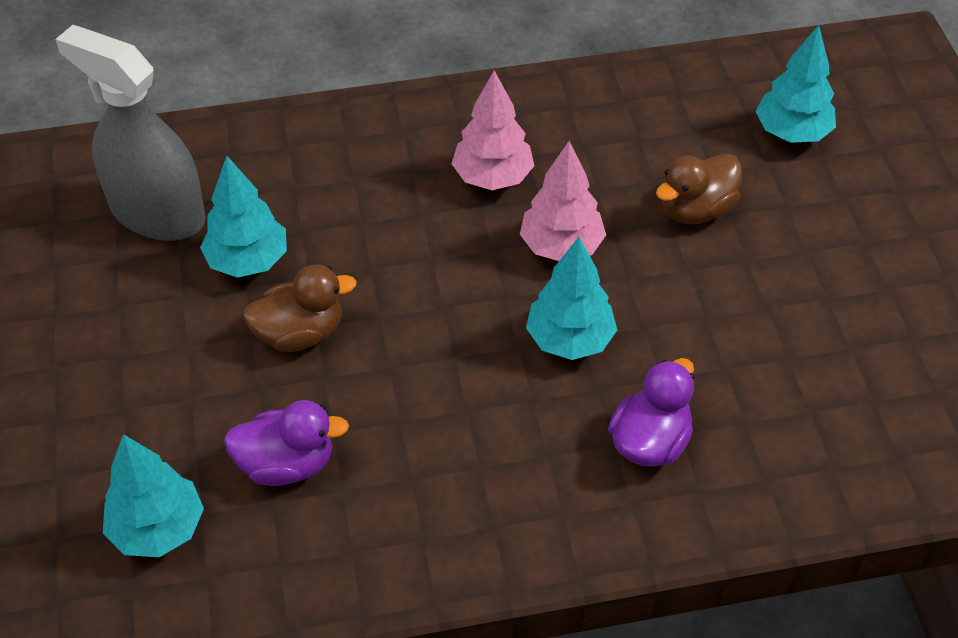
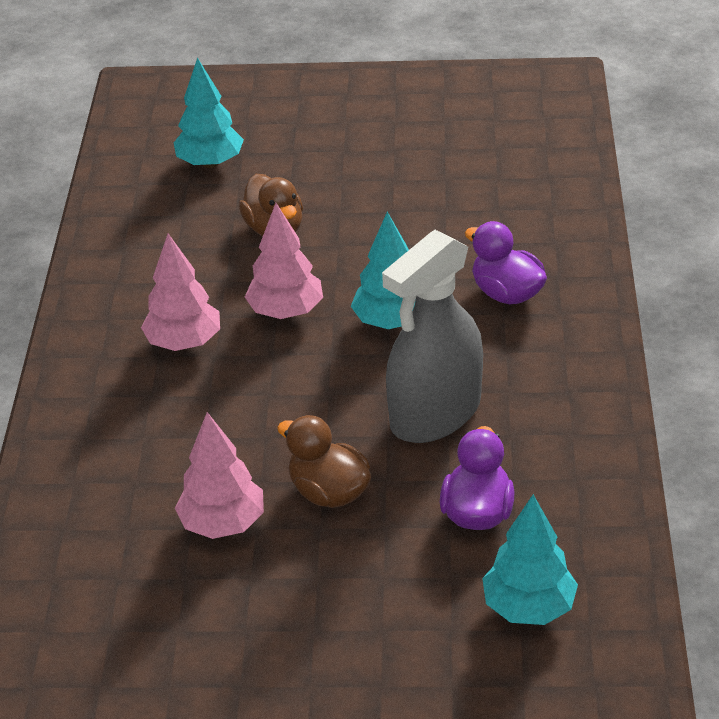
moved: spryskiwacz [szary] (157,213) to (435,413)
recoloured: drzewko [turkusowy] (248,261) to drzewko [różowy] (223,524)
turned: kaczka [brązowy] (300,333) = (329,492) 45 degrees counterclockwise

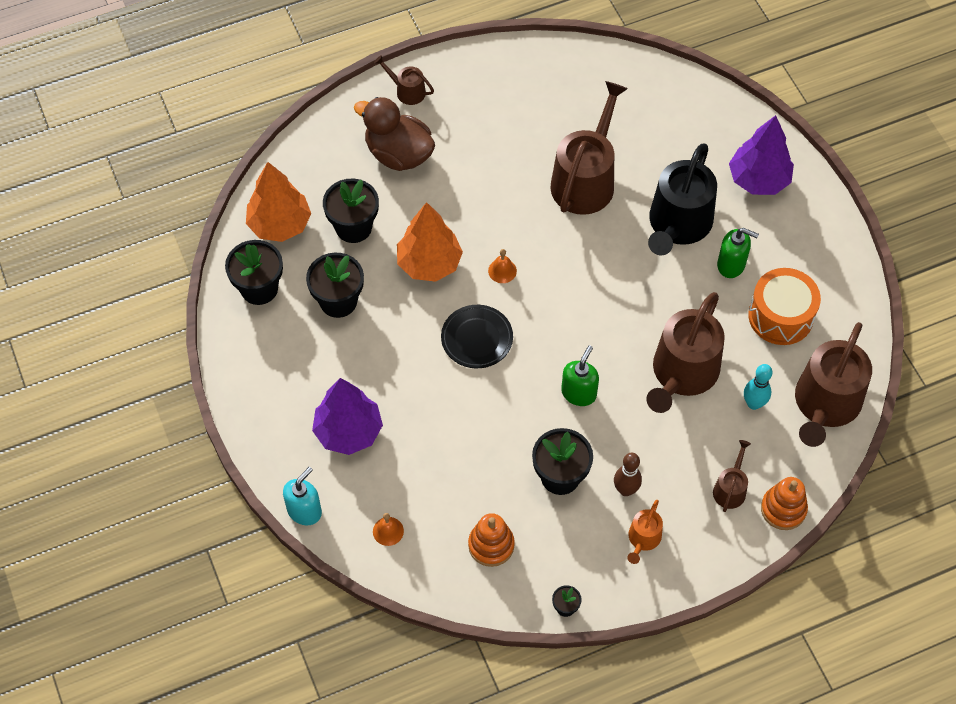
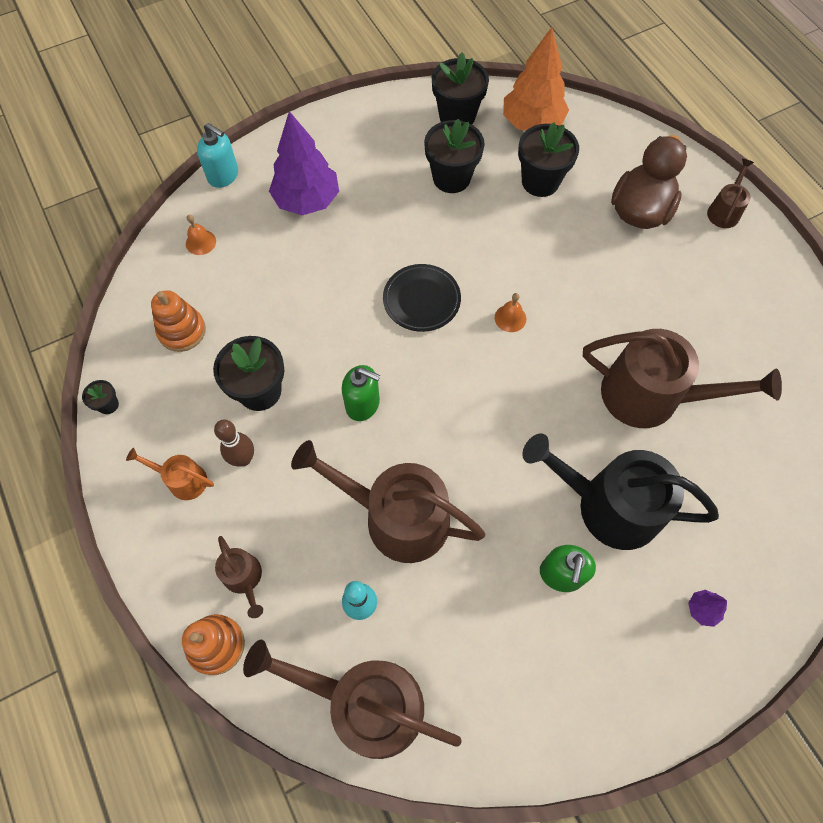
removed: drzewko [pomarańczowy] (429,263); bęben [pomarańczowy] (780,316)
turned: konewka [brązowy] (730,489) = (244,578) 45 degrees clockwise
resized: drzewko [fioletowy] (758,180) = (702,609) x0.41

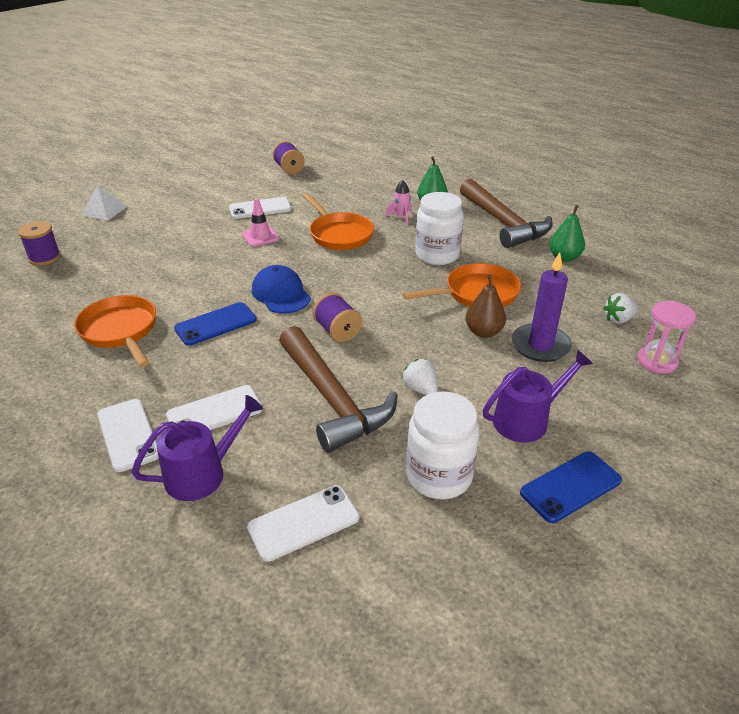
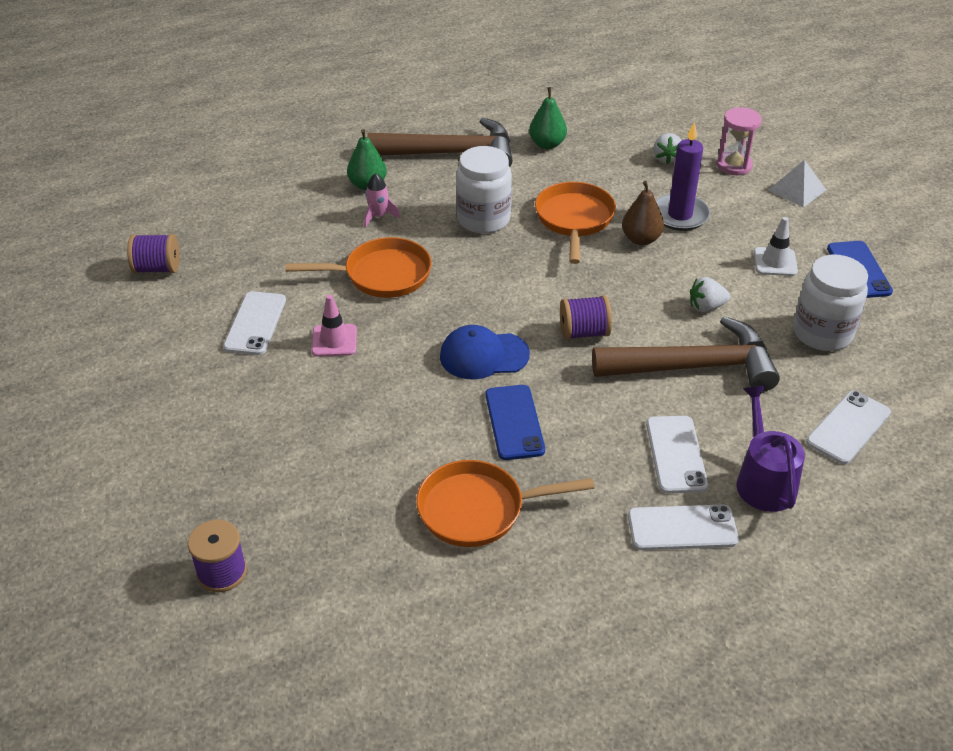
moved: piramida [biały] (104,210) to (797,190)
replaced: konewka [fioletowy] (526,420) to pachołek [biały] (775,262)
turned: telefon [biały] (303,523) = (848,427) 45 degrees clockwise

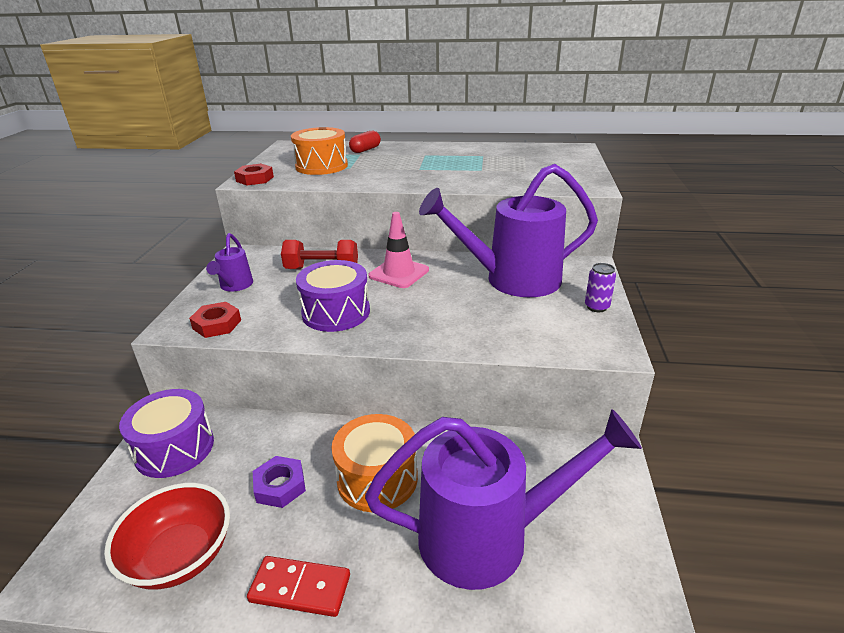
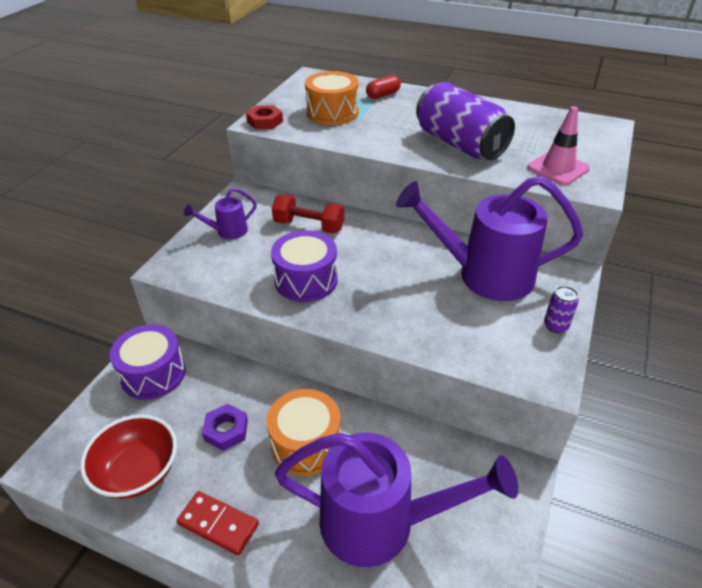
removed: nakrętka [czerwony] (217,324)
added: puszka [fioletowy] (460,144)
moved: pachołek [różowy] (399,273) to (558,168)
turned: konewka [fioletowy] (234,286) = (227,231) 45 degrees clockwise

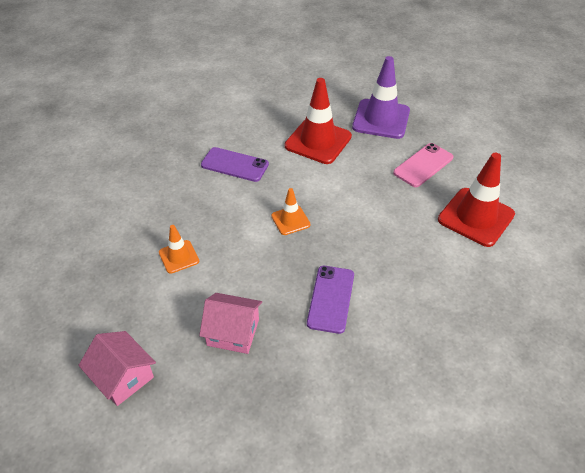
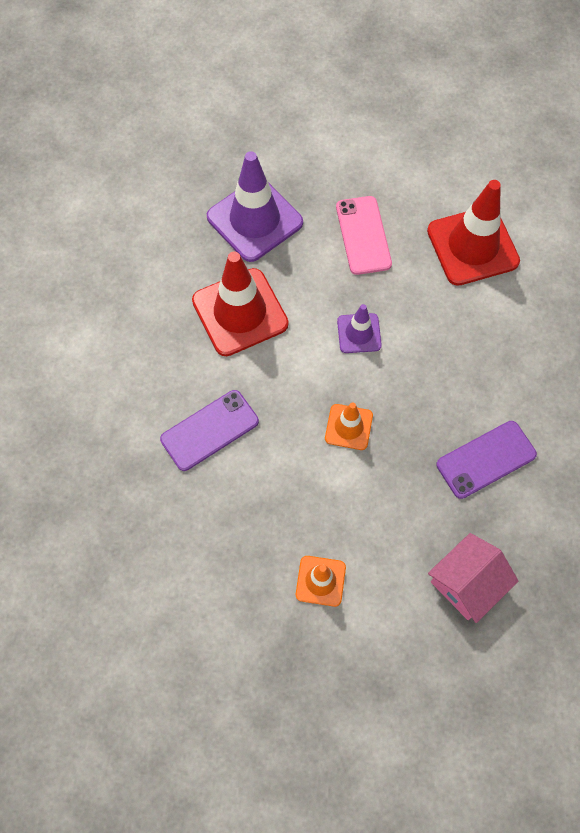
removed: domek [różowy] (122,377)
added: pachołek [fioletowy] (359,333)
turned: telefon [fioletowy] (331,299) = (486,459) 75 degrees counterclockwise

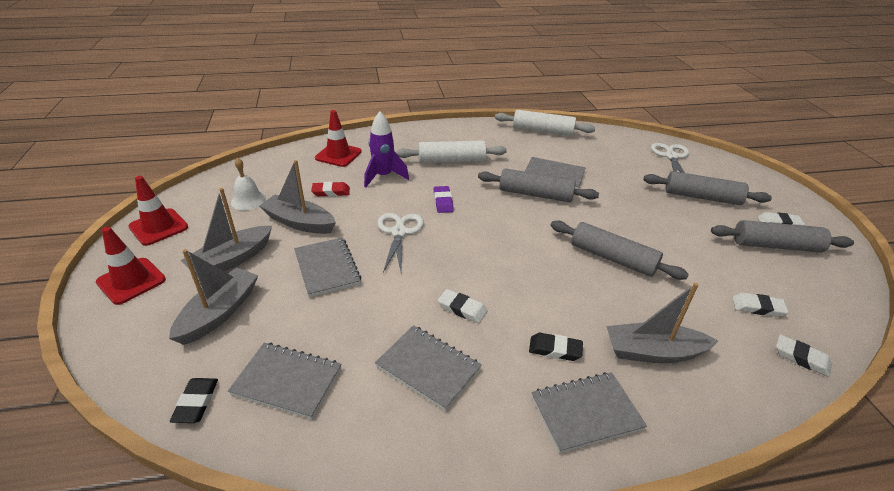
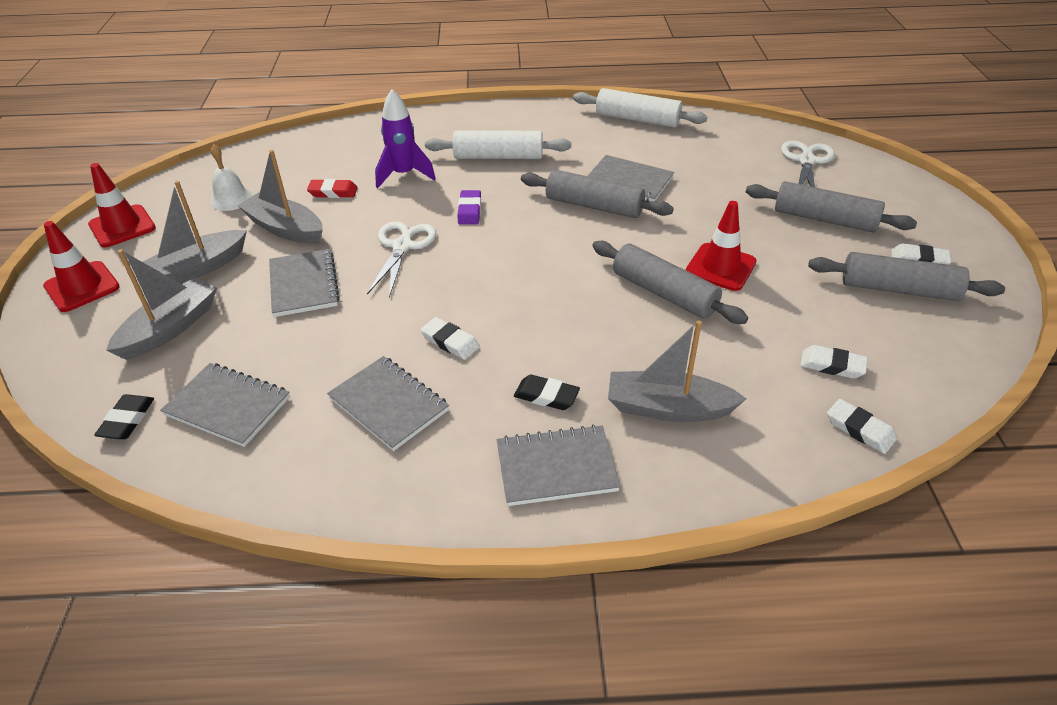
moved: pachołek [czerwony] (338,155) to (720,267)

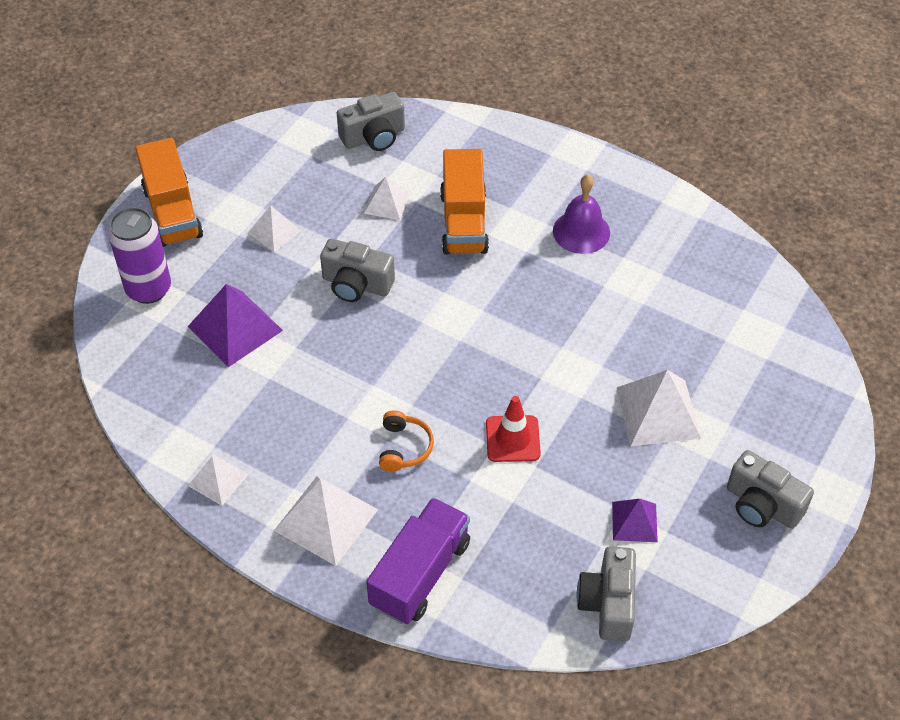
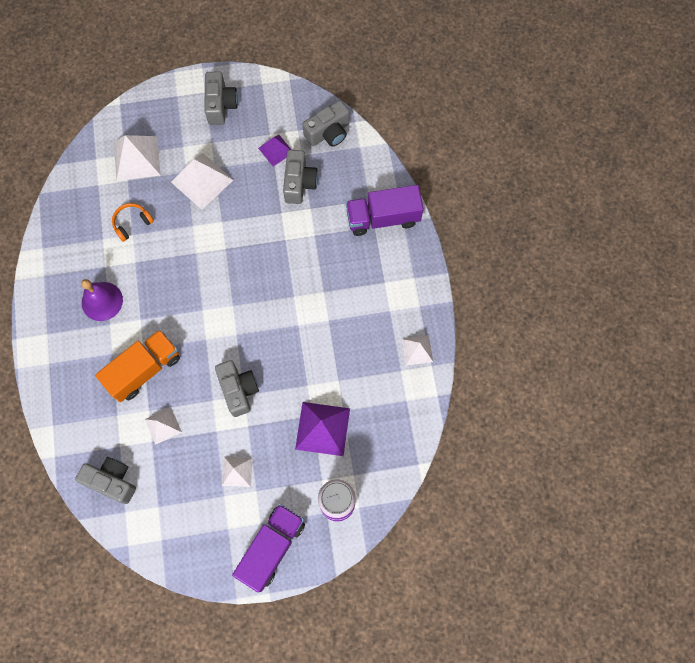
removed: pachołek [czerwony] (512,439)
added: aparat fotograficzny [szary] (299,183)
moved: piramida [biały] (326,520) to (137,158); słuchawki [pomarańczowy] (404,447) to (132,223)
recoloured: ciężarówka [pomarańczowy] (173,212) to ciężarówka [fioletowy] (271,547)

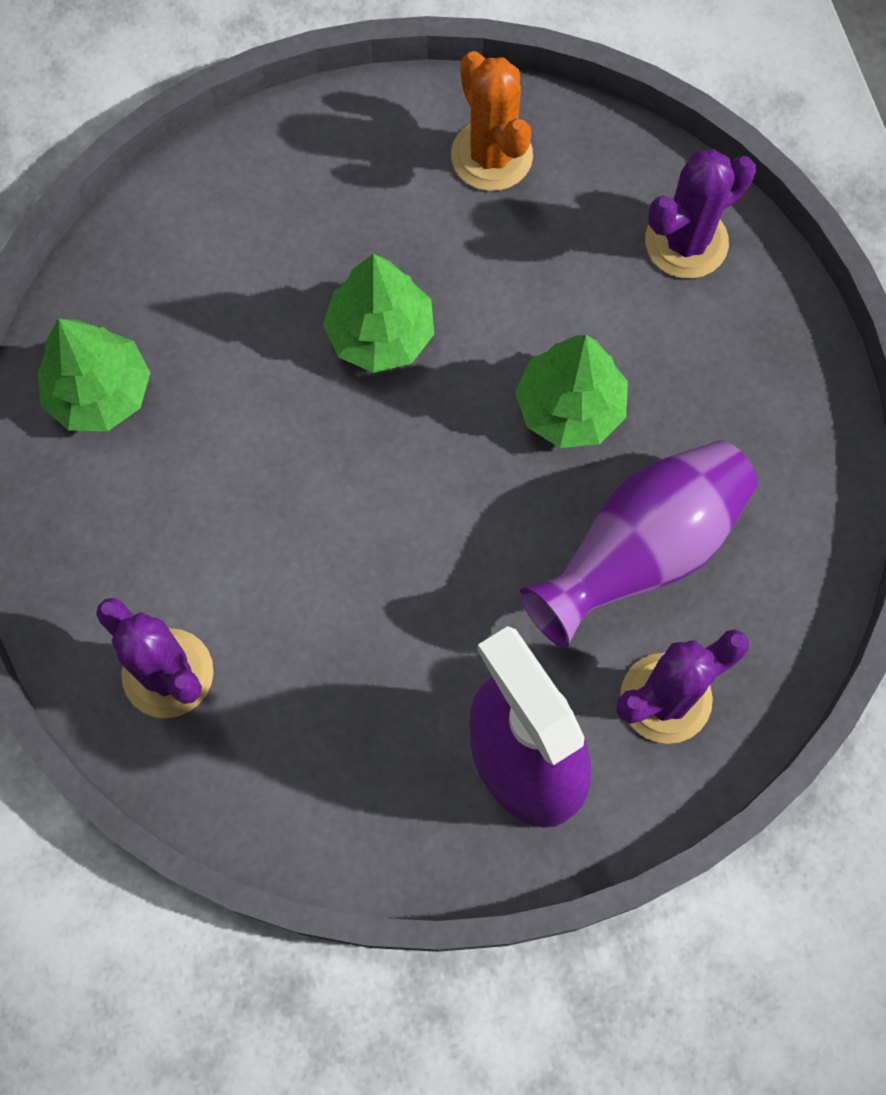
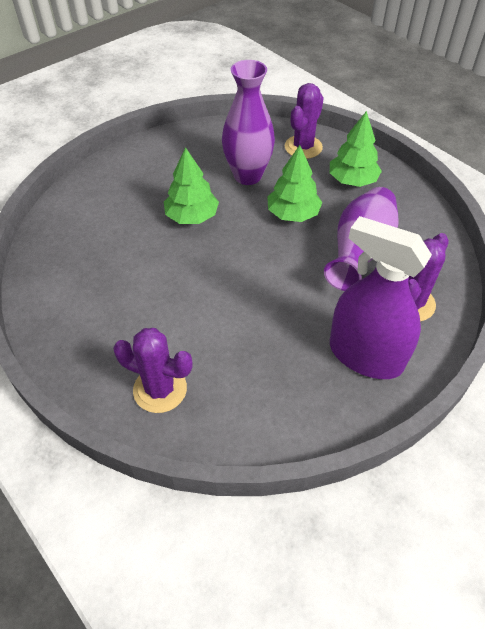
removed: kaktus [pomarańczowy] (491,156)
added: wazon [fioletowy] (247,176)
moved: drzewko [zielony] (99,392) to (352,180)

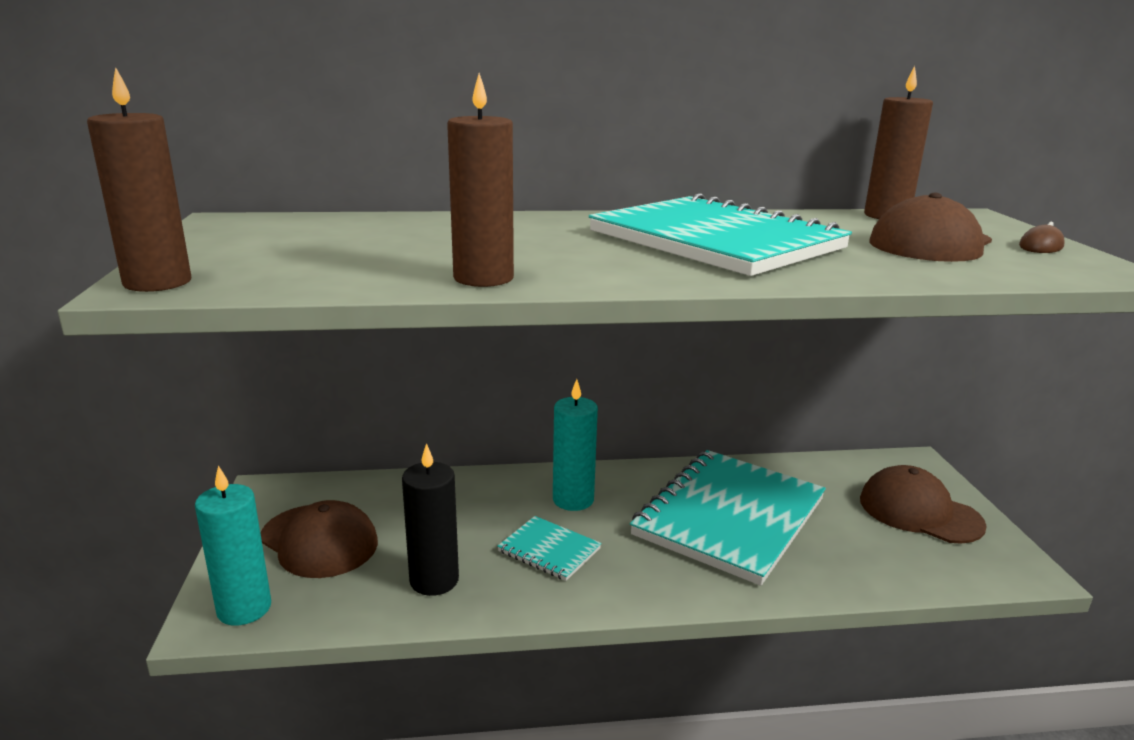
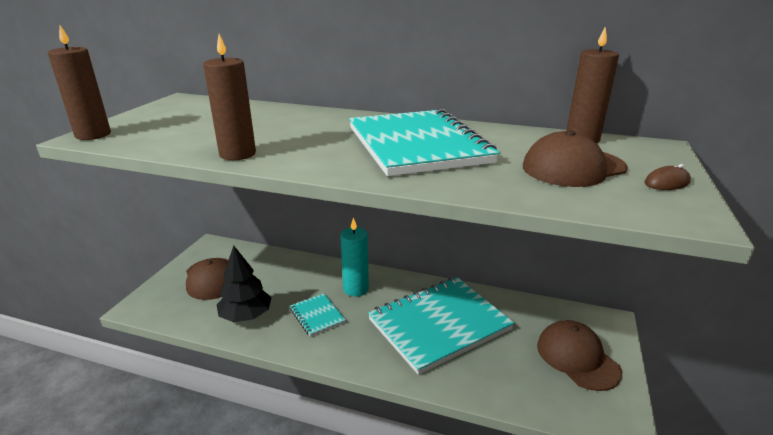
removed: świeca [turkusowy] (244,608)
replaced: świeca [czarny] (434,580) to drzewko [czarny] (246,316)

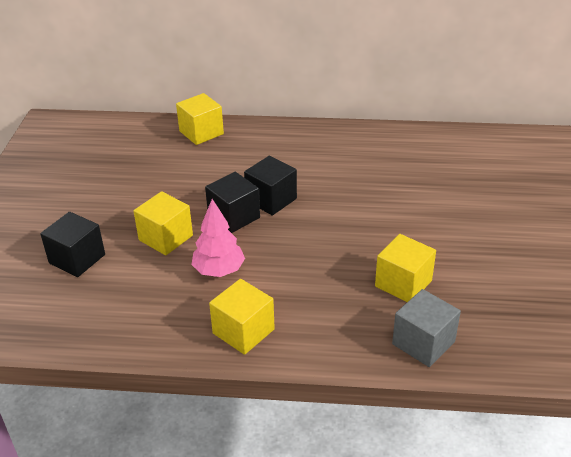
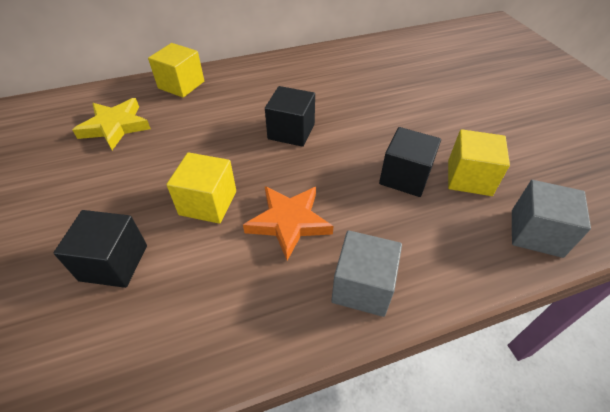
added: gwiazda [żółty] (115,126)
moved: sześcian [czarny] (234,217) to (405,177)
replaced: drzewko [różowy] (219,270) to gwiazda [pomarańczowy] (289,222)
recoloured: sześcian [żółty] (243,331) to sześcian [szary] (362,286)

